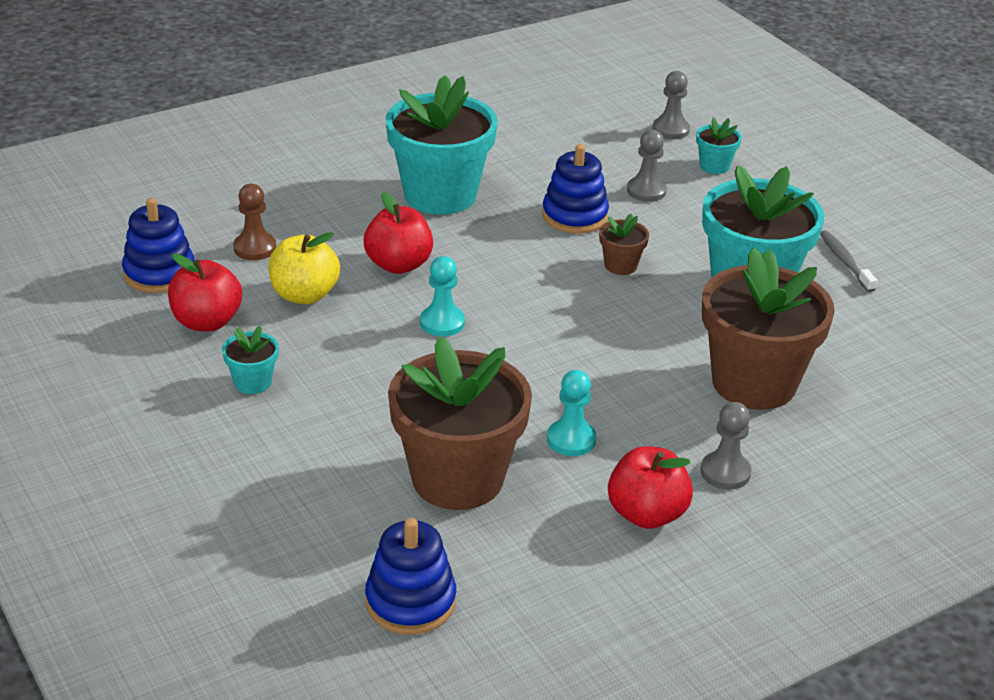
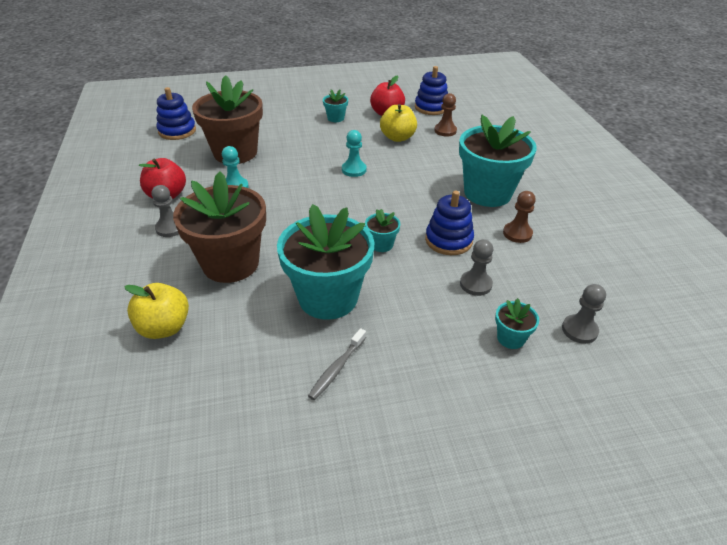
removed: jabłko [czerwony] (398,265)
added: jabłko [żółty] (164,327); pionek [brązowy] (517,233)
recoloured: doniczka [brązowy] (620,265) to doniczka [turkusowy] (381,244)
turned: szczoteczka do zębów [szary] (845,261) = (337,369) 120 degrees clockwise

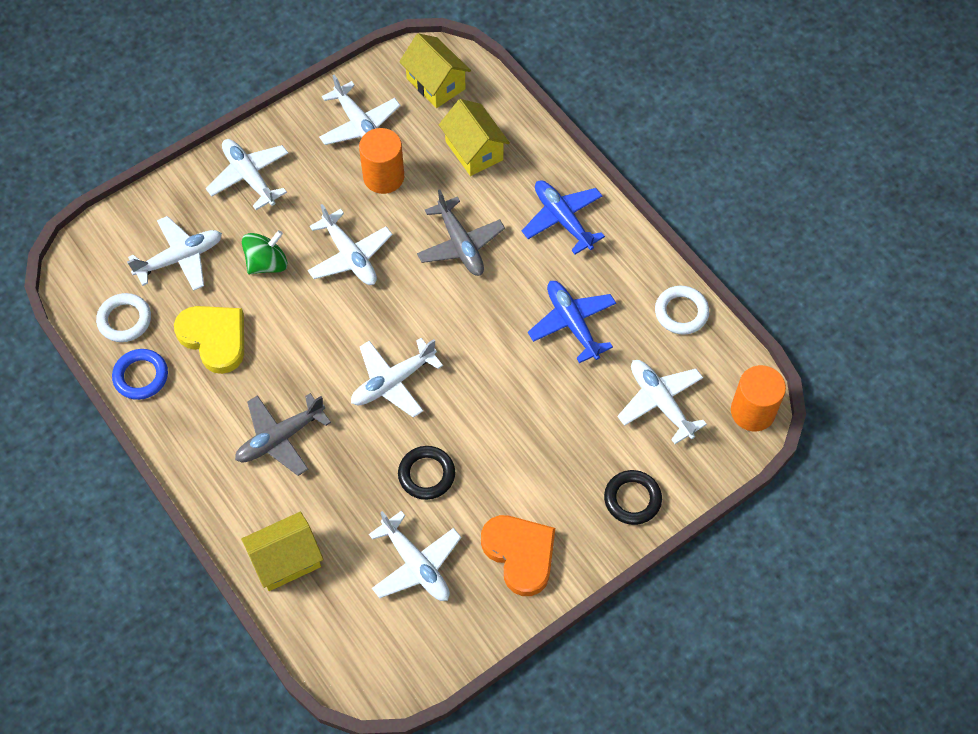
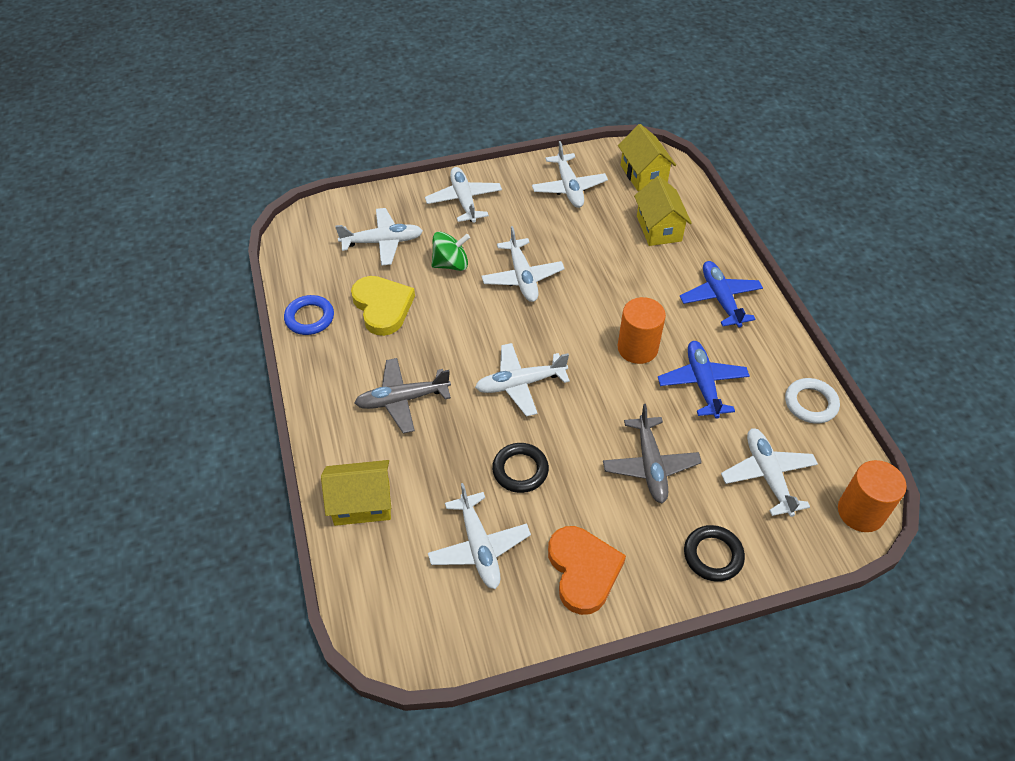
removed: pierścień [biały] (125,320)
moved: walec [pomarańczowy] (383,177) to (637,348); samolot [szary] (460,244) to (650,465)

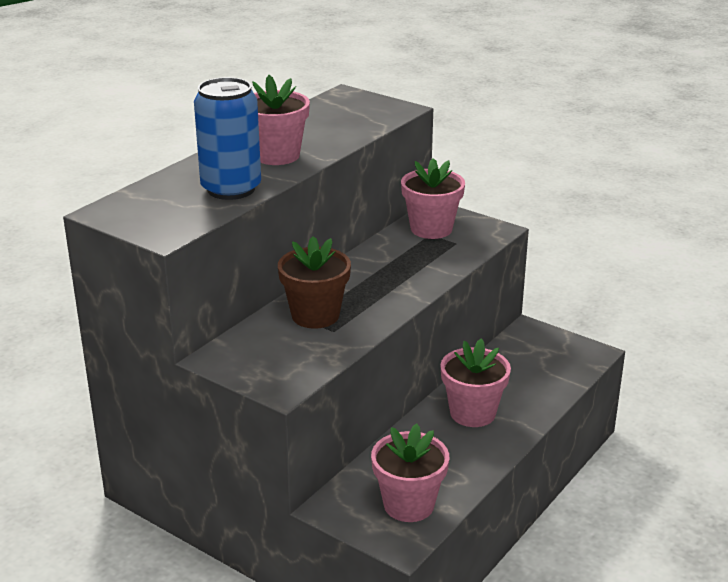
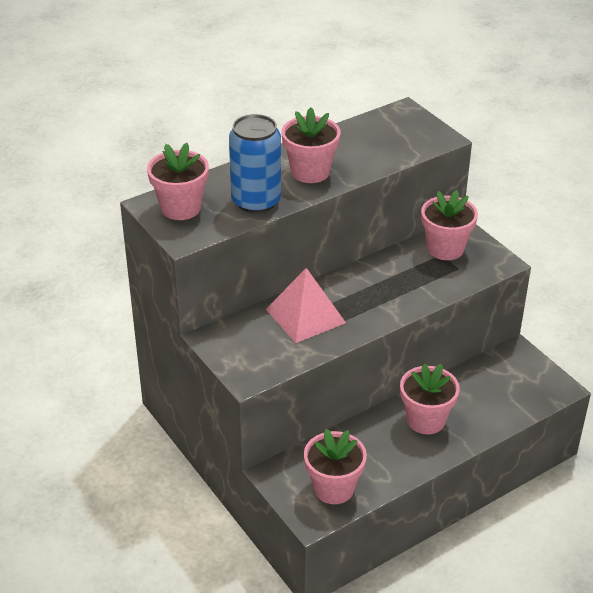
added: doniczka [różowy] (180,208)
replaced: doniczka [brązowy] (315,315) to piramida [różowy] (305,316)

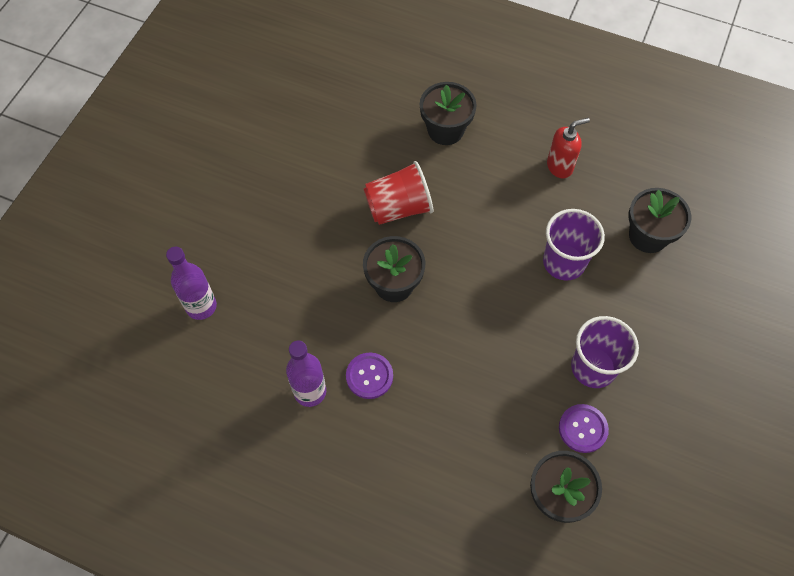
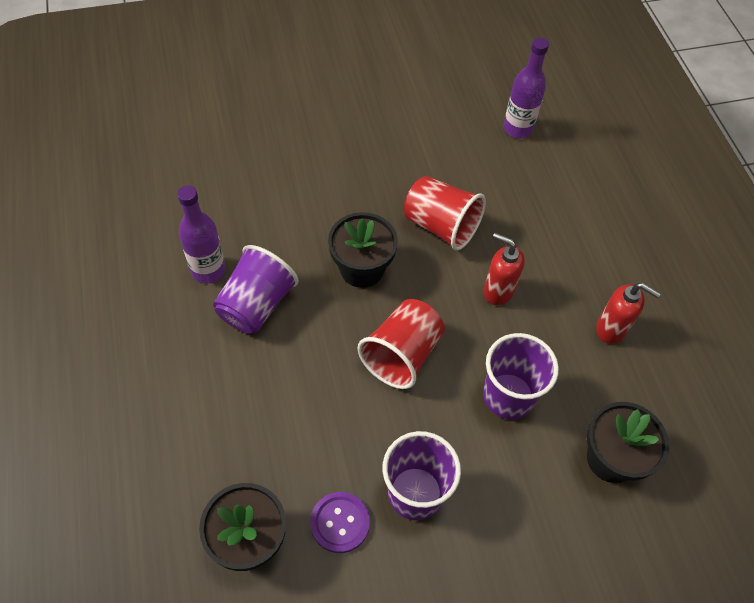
removed: doniczka [czarny] (445,130)
added: szklanka [czerwony] (402,355); dozownik mydła [czerwony] (498,291)
moved: butelka [fioletowy] (201,306) to (517,129)
replaced: guzik [fioletowy] (369,376) to szklanka [fioletowy] (256,305)

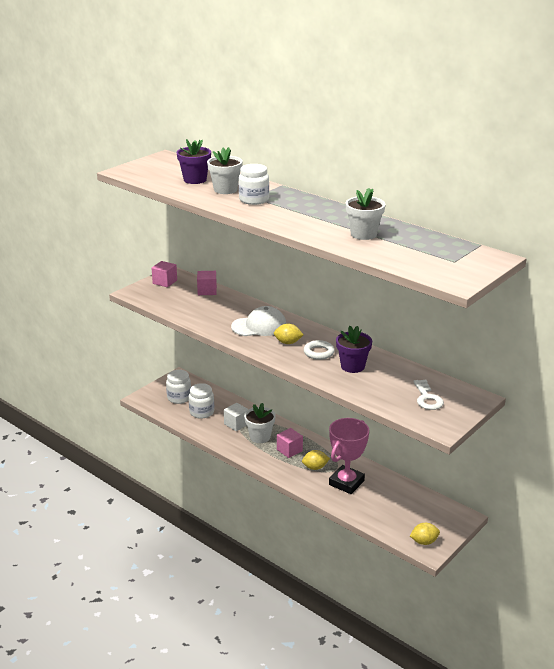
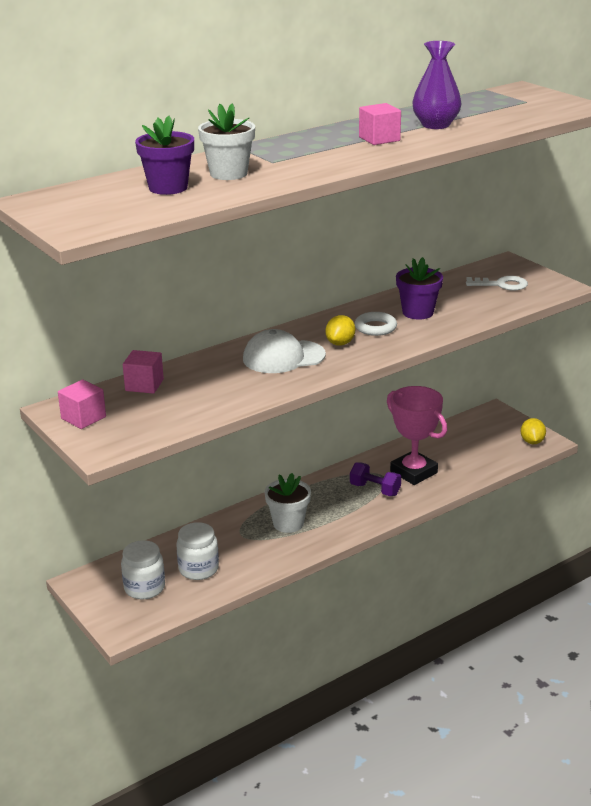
removed: sześcian [biały] (236,424); słoik [biały] (254,200)
moved: sześcian [różowy] (289,450) to (379,139)
replaced: cytryna [żółty] (315,467) to hantel [fioletowy] (375,489); doniczka [biały] (363,234) to wazon [fioletowy] (435,125)
turned: czapka [biały] (259,326) = (283,357) 105 degrees counterclockwise

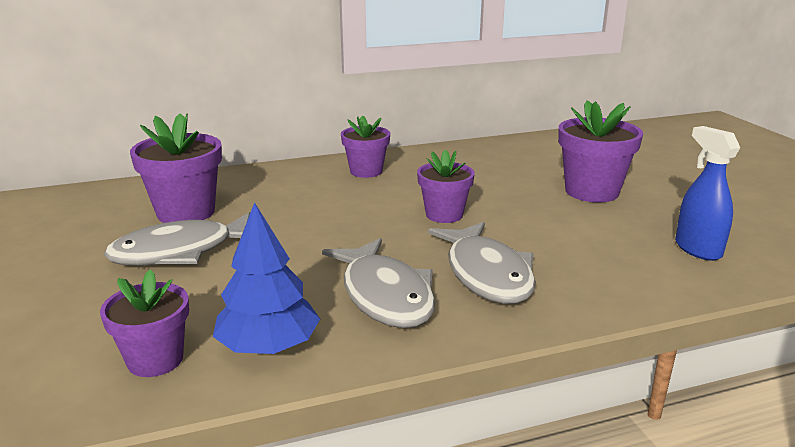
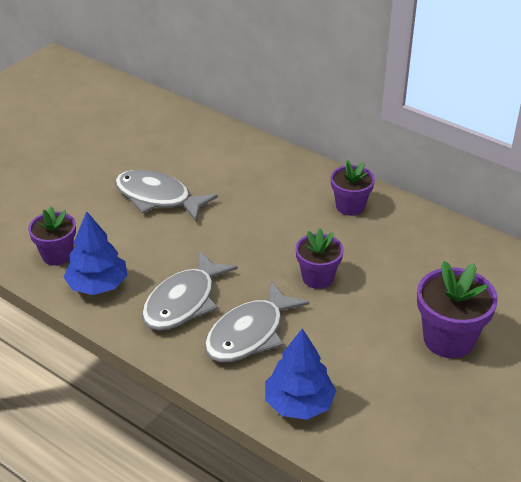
removed: doniczka [fioletowy] (186,212); spryskiwacz [niebieski] (697,249)
added: drzewko [niebieski] (299,403)

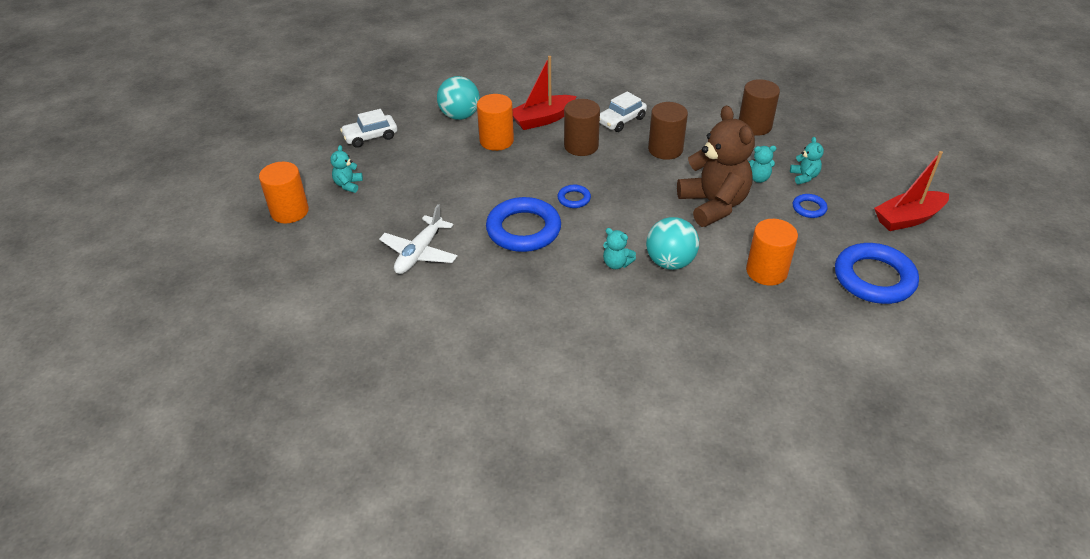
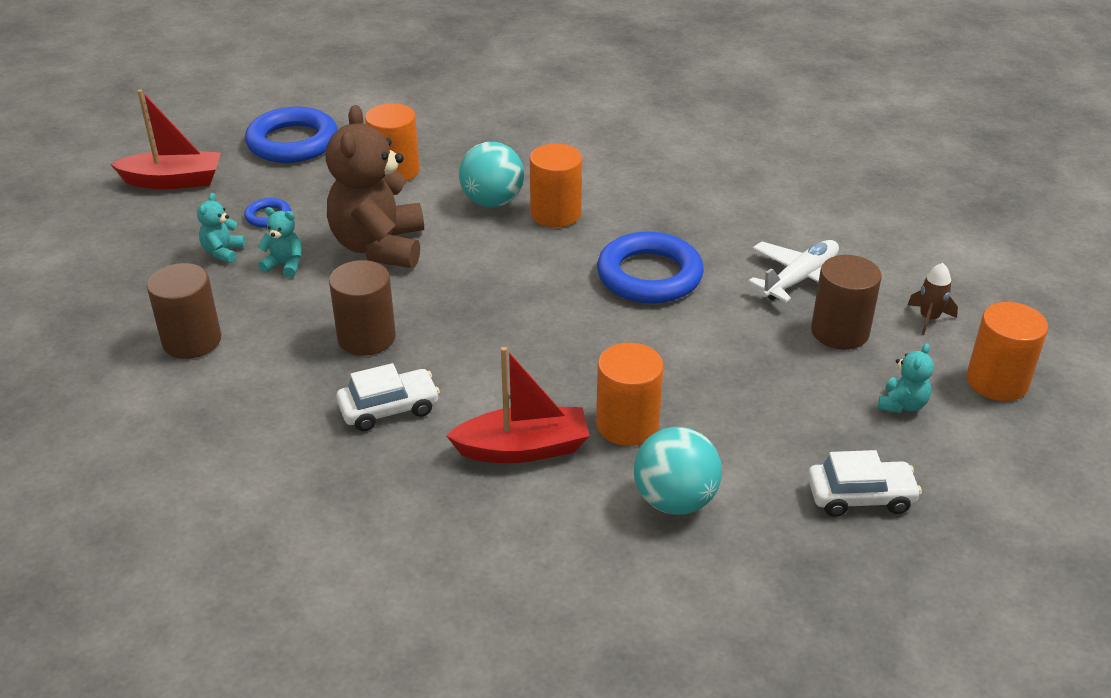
removed: pierścień [niebieski] (574,199)
added: rakieta [brązowy] (929,318)
moved: walec [brązowy] (581,146) to (840,332)
replaced: miś [turkusowy] (616,264) to walec [pomarańczowy] (556,214)

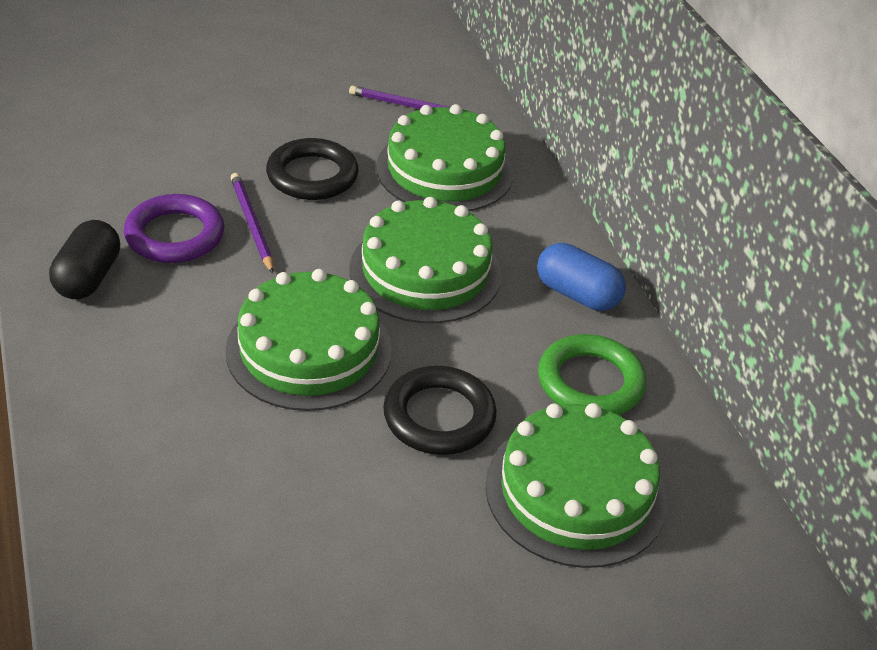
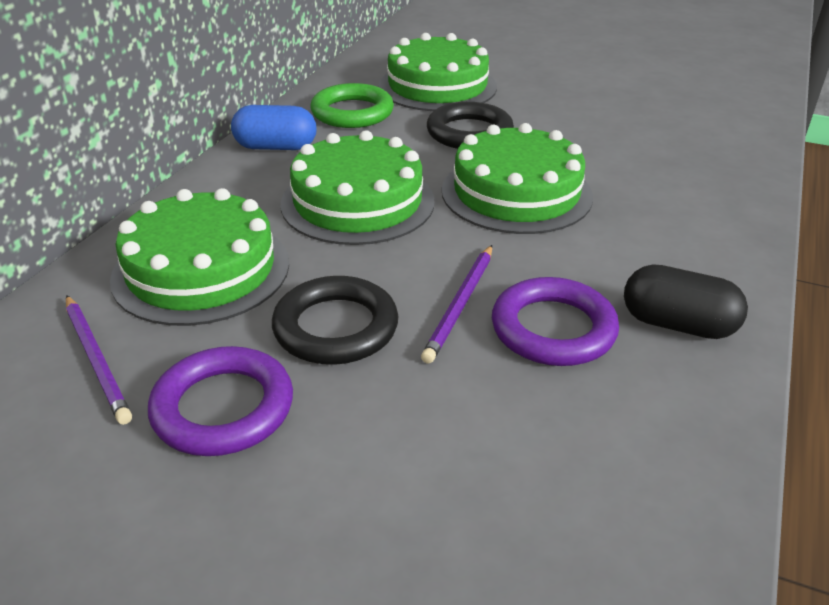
added: pierścień [fioletowy] (223,408)
turned: kapsułka [czarny] (88,278) = (677,324) 60 degrees clockwise; kapsułka [niebieski] (577,294) = (276,147) 75 degrees counterclockwise

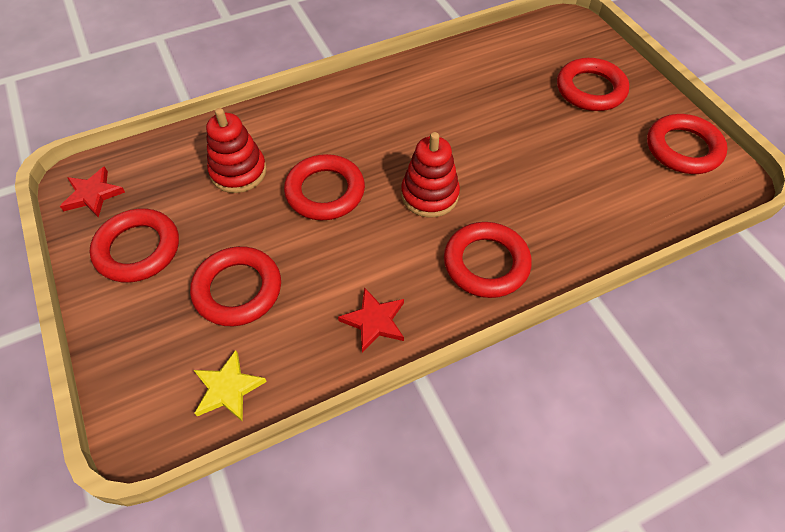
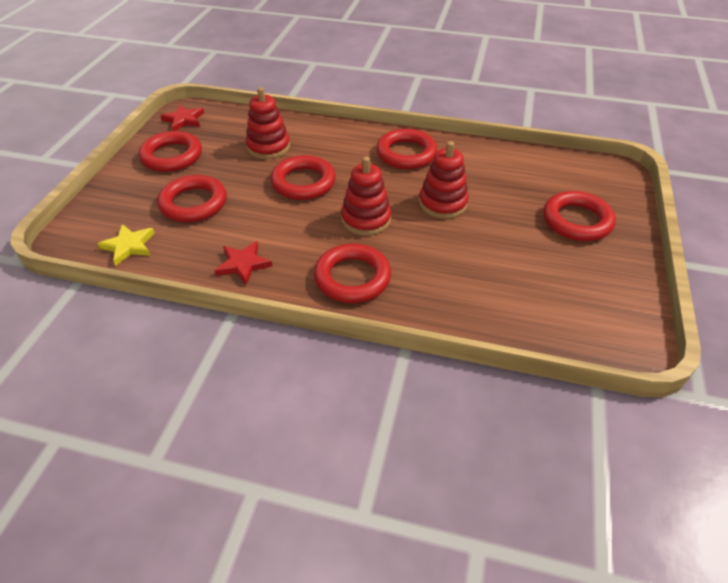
added: zabawka nakładanka [czerwony] (442,203)
moved: pierścień [czerwony] (683,149) to (406,154)

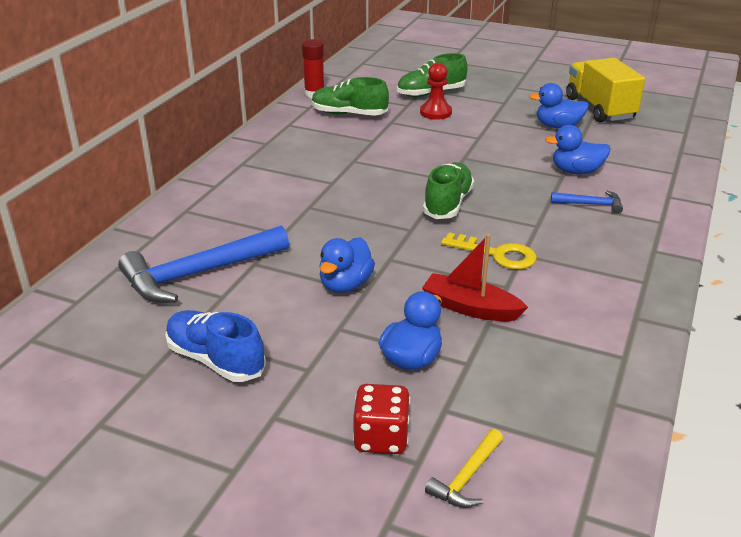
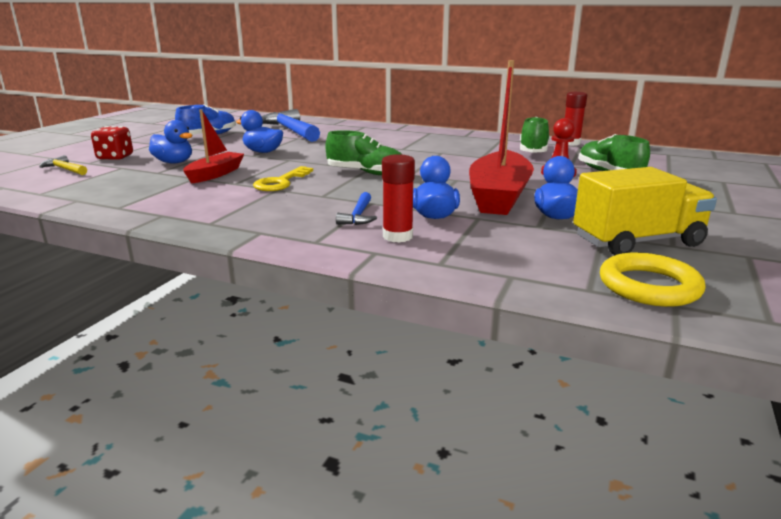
added: klej w sztyfcie [czerwony] (397,236); łódka [czerwony] (498,196); pierścień [żółty] (649,286)

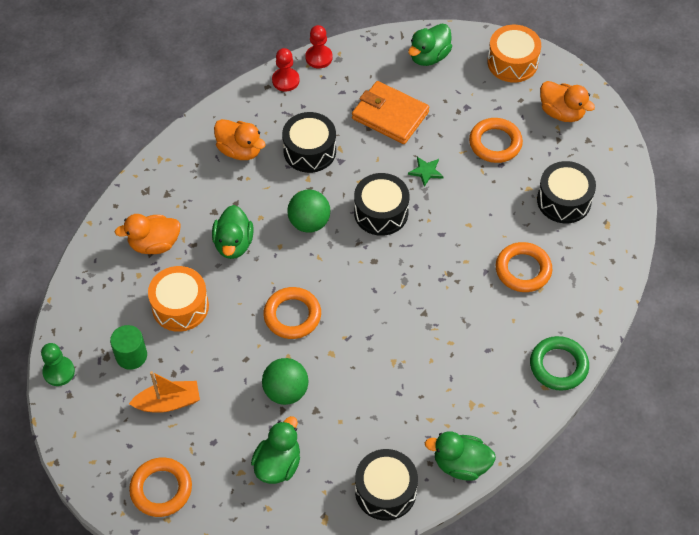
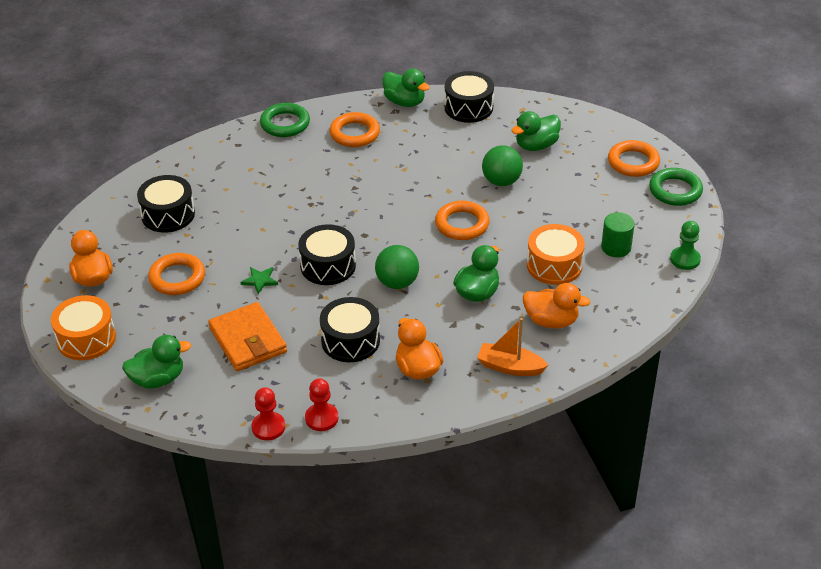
added: pierścień [zielony] (675,190)
moved: łódka [pomarańczowy] (168,402) to (510,367); pierścień [pomarańczowy] (523,270) to (354,133)

